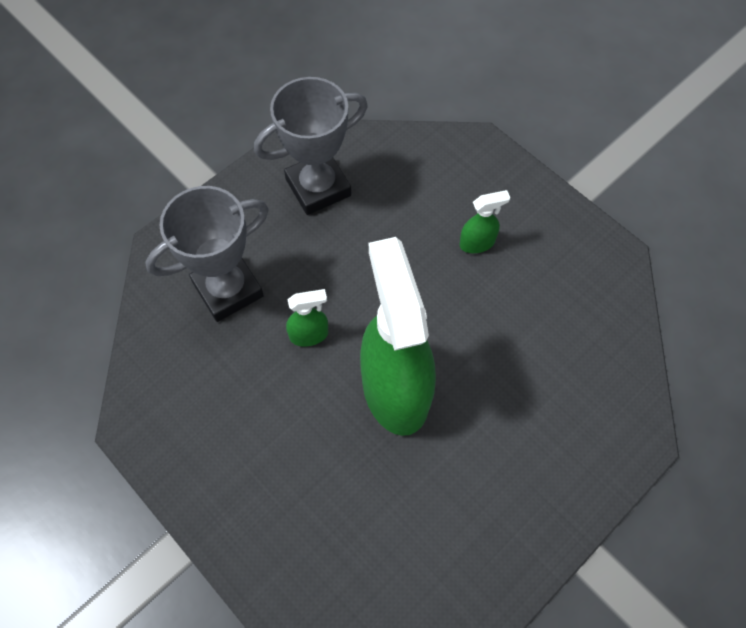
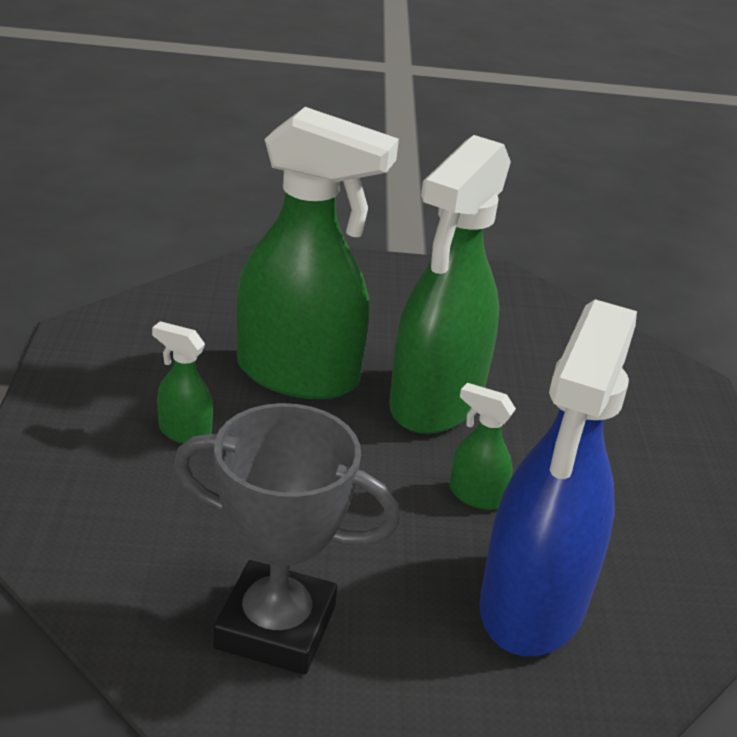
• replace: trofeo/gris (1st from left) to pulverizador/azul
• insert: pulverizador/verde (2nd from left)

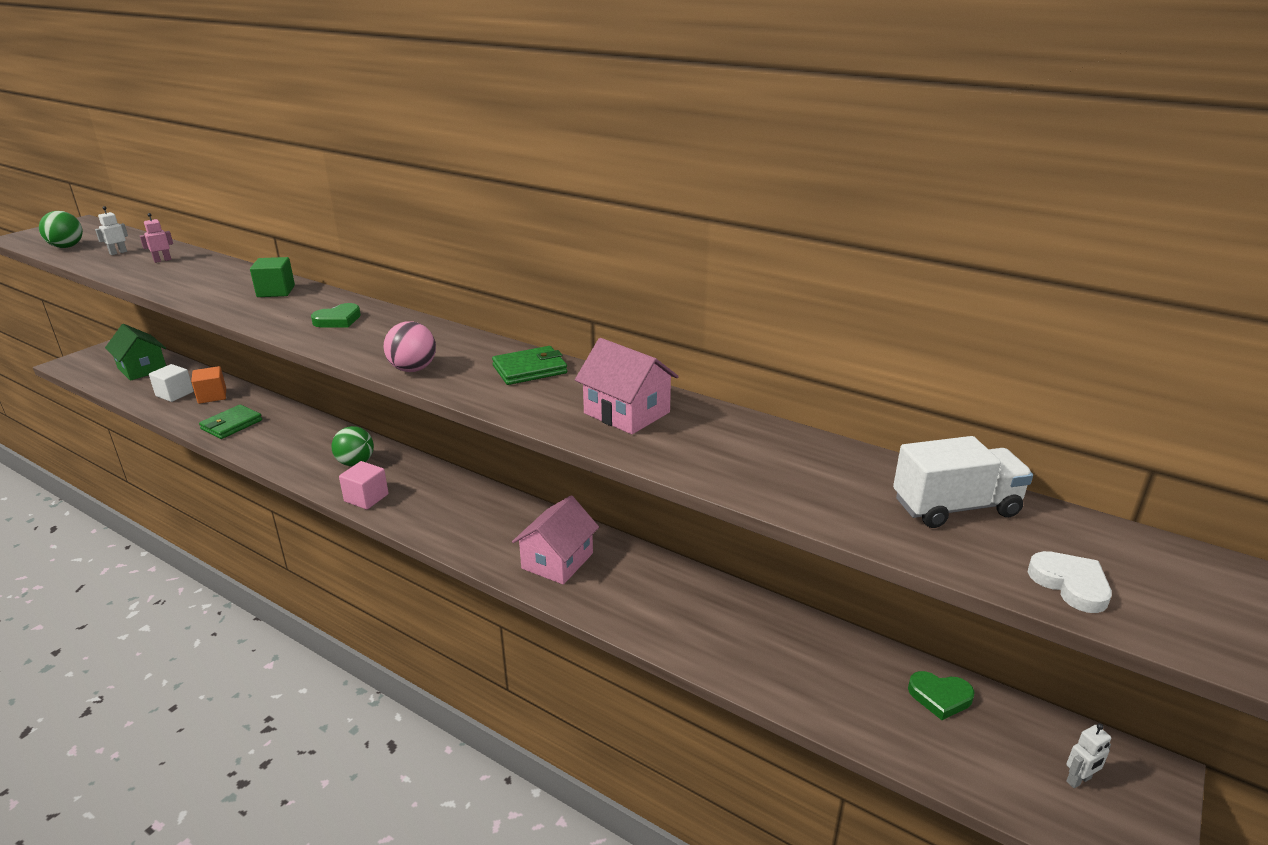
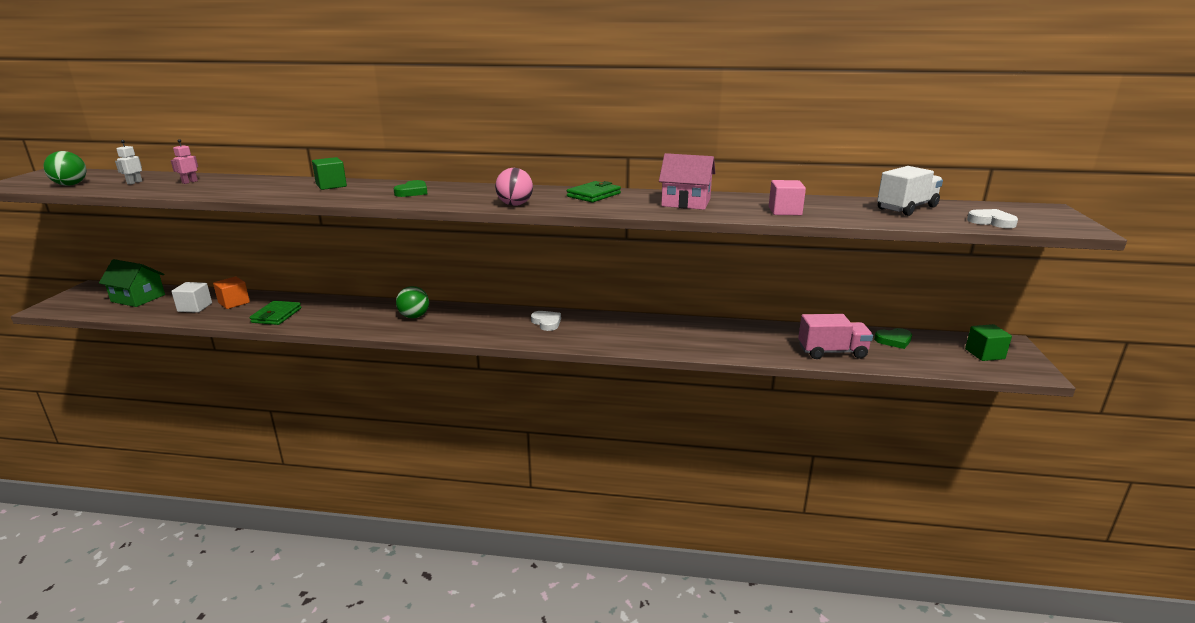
• move: cubo/rosa
• delete: casa/rosa (1st from left)
• replace: robot/blanco (2nd from left) to cubo/verde (2nd from left)
• insert: corazón/blanco (1st from left)
• insert: camión/rosa

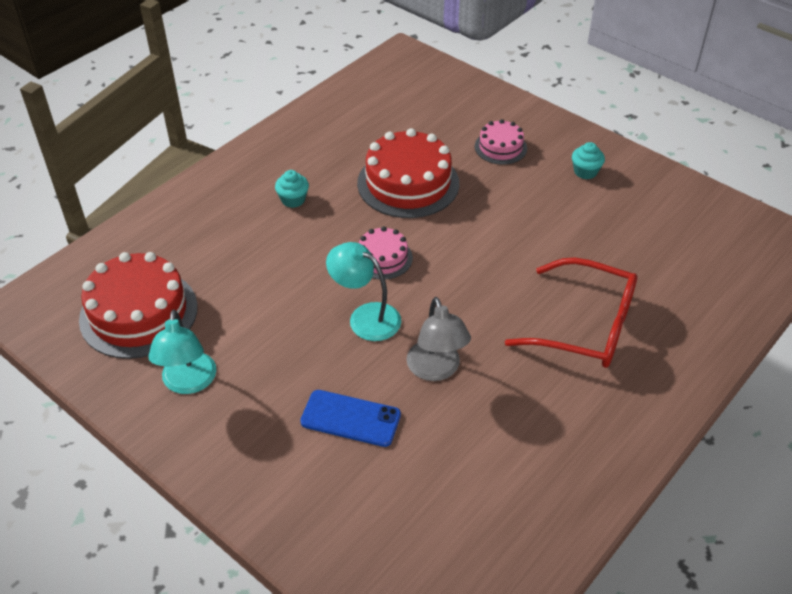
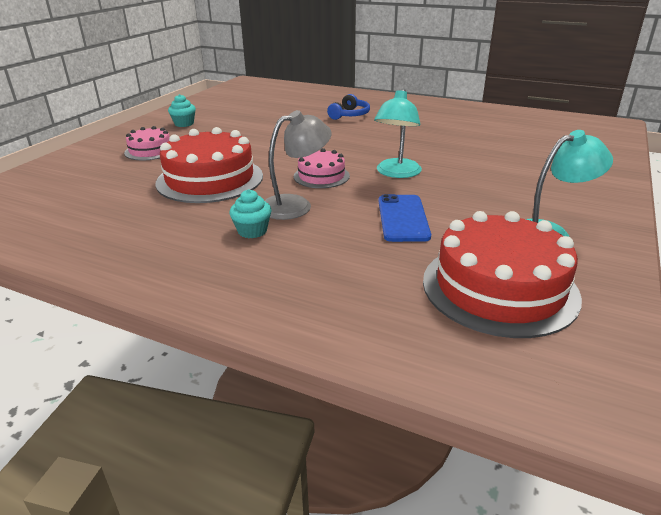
• move: móvil/azul
• move: lámpara/gris
• replace: gafas/rojo to auriculares/azul

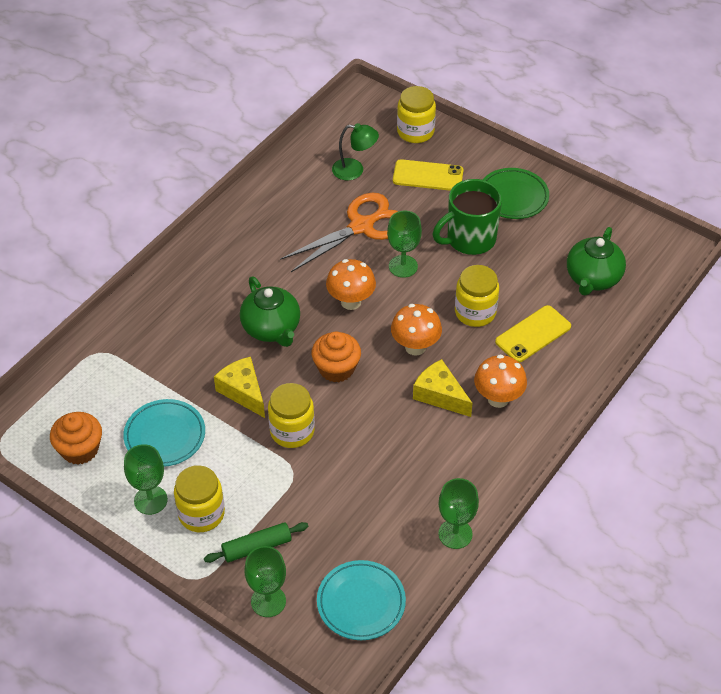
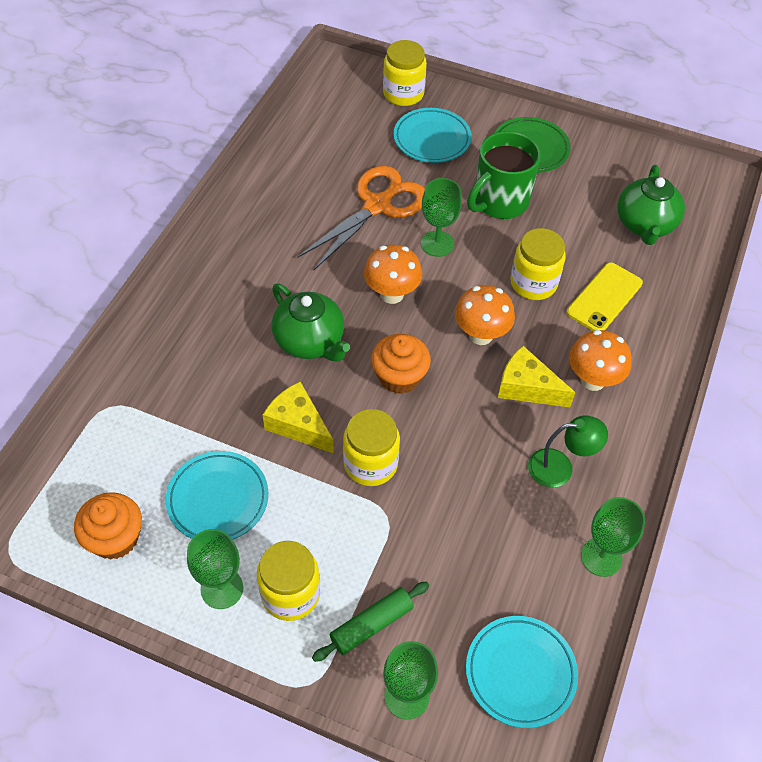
• move: lámpara/verde
• replace: móvil/amarillo (1st from left) to plato/turquesa (2nd from left)

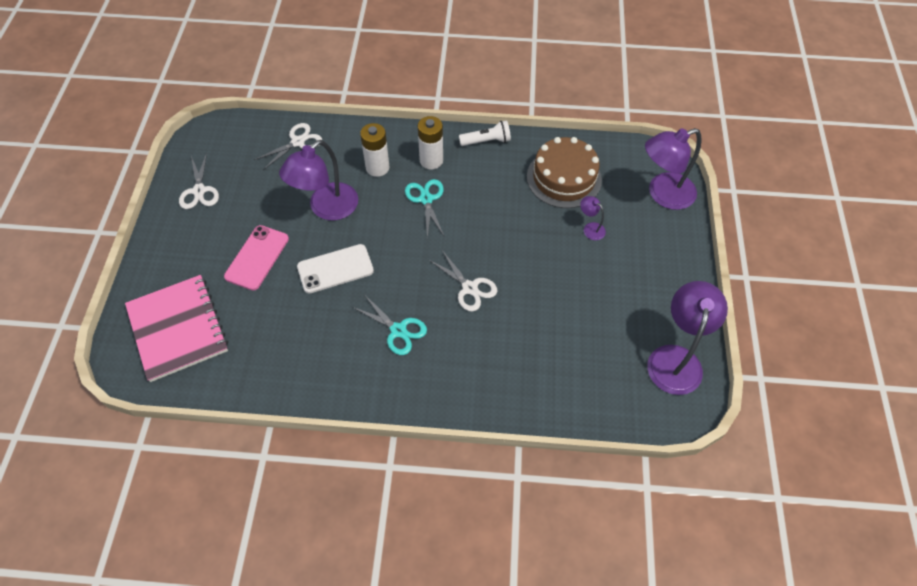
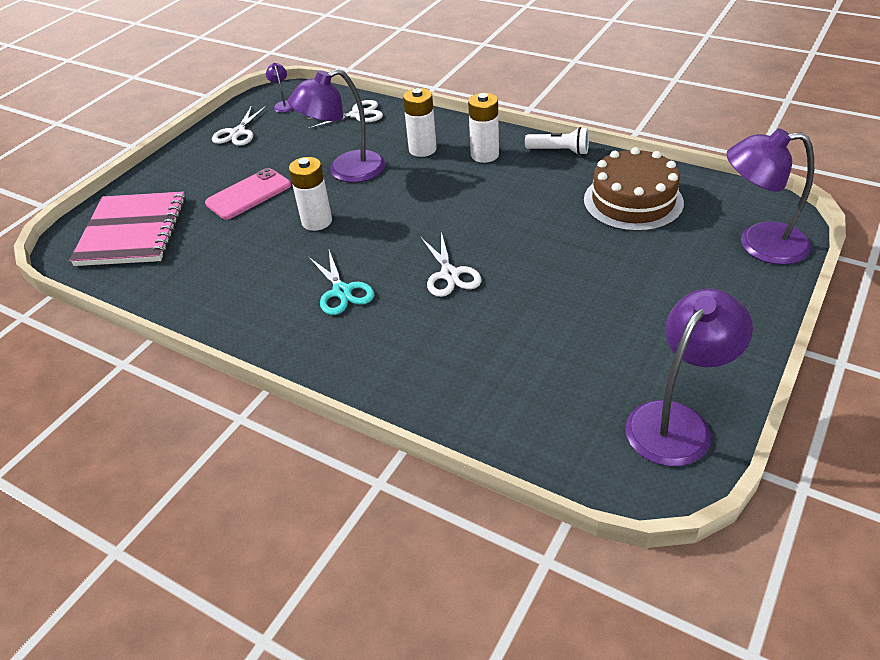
• replace: móvil/blanco to pila/blanco (1st from left)
• delete: tijeras/turquesa (2nd from left)
• move: lámpara/morado (2nd from left in the first image) to lámpara/morado (1st from left)

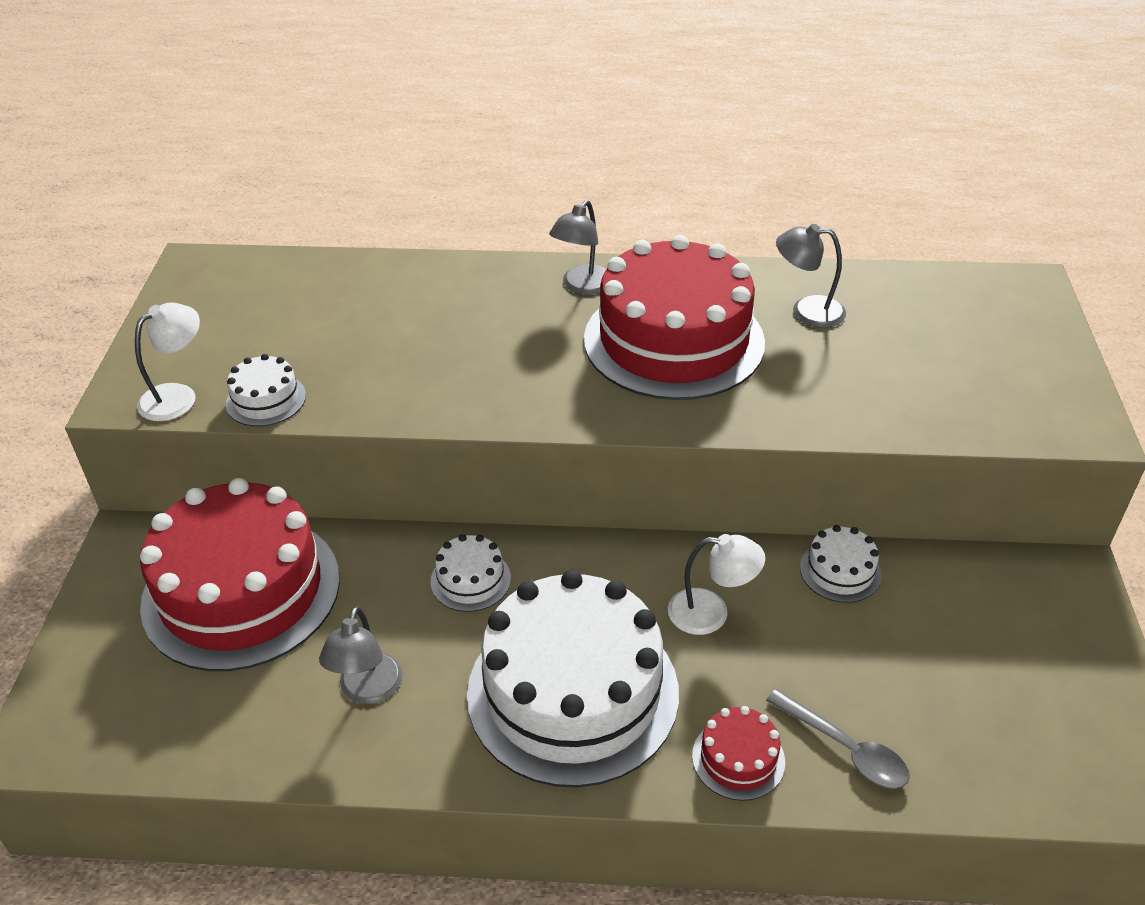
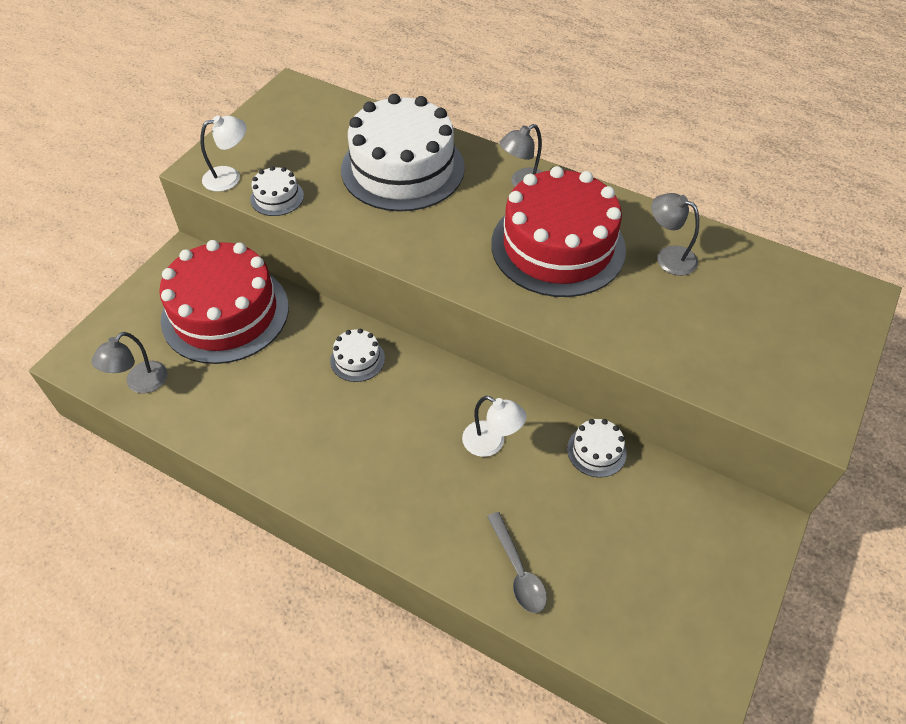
• move: lámpara/gris (1st from left)
• move: tarta/blanco (3rd from left)
• delete: tarta/rojo (3rd from left)

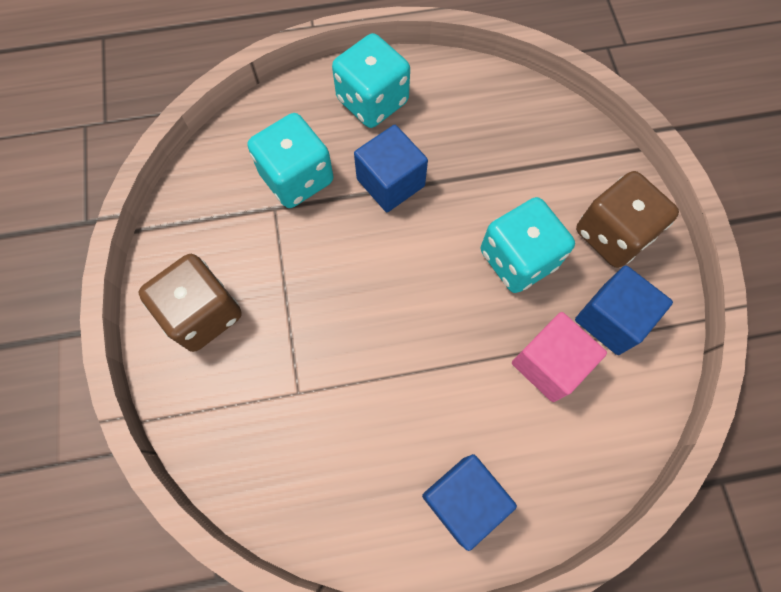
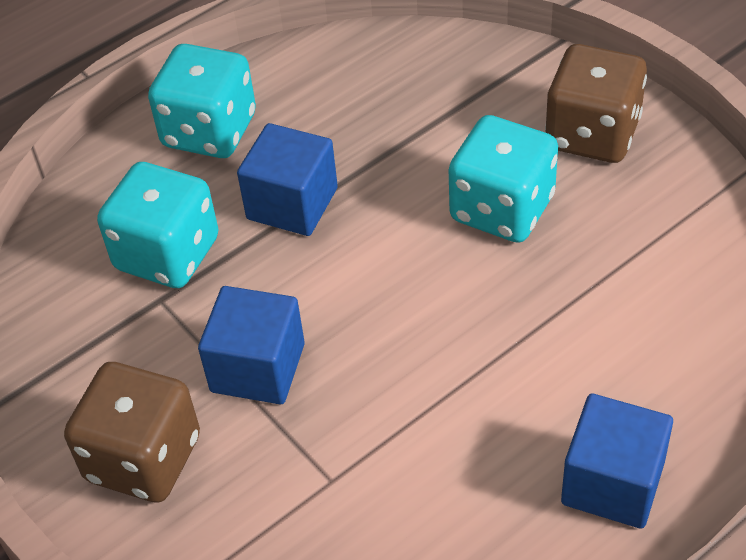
• delete: cubo/rosa
• move: cubo/azul (3rd from left in the first image) to cubo/azul (1st from left)

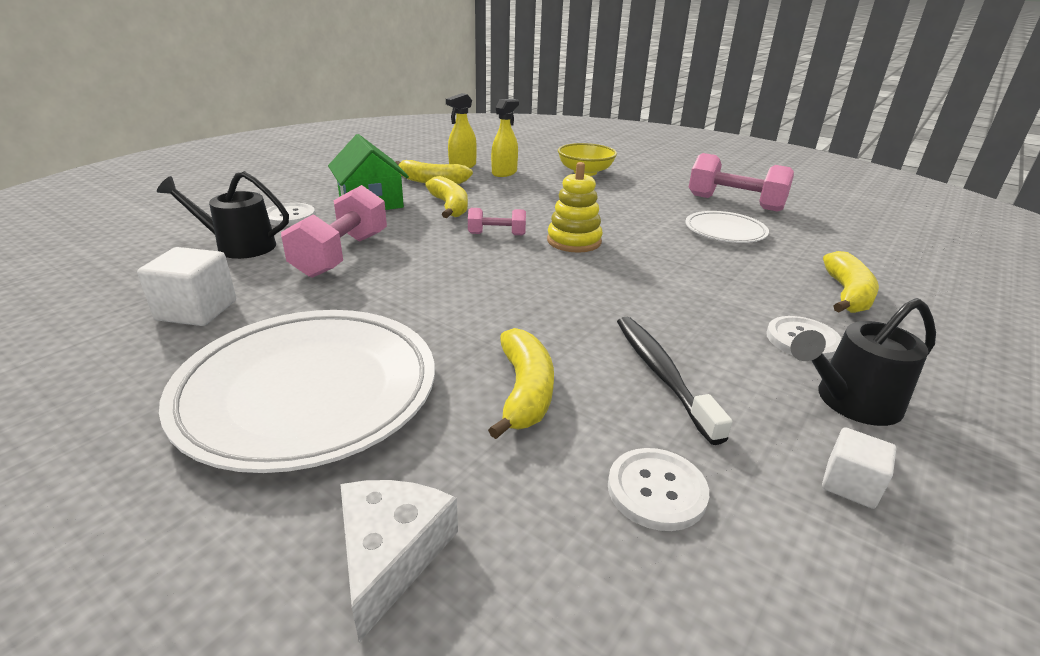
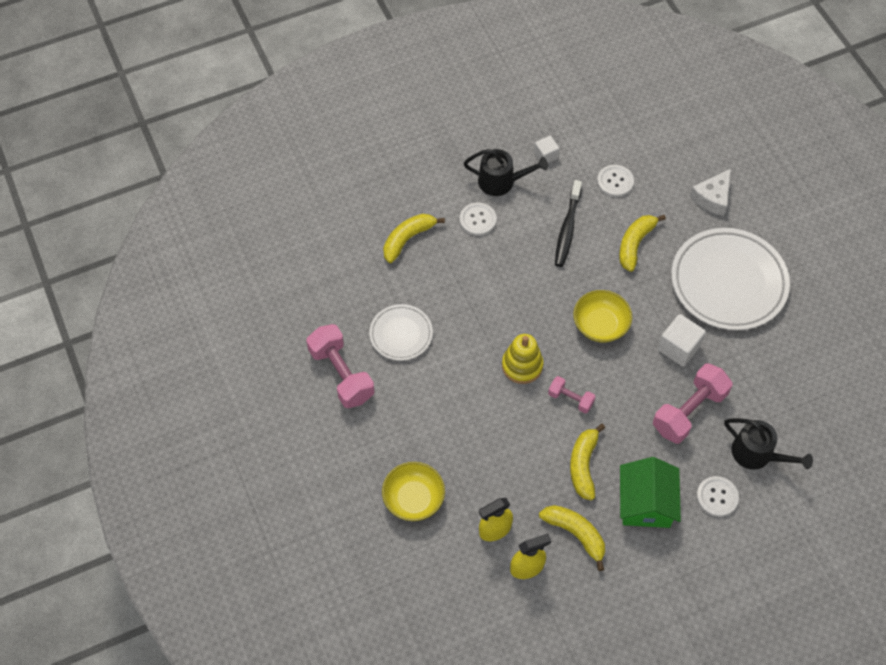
• move: cubo/blanco (1st from left in the first image) to cubo/blanco (2nd from left)
• insert: cuenco/amarillo (2nd from left)

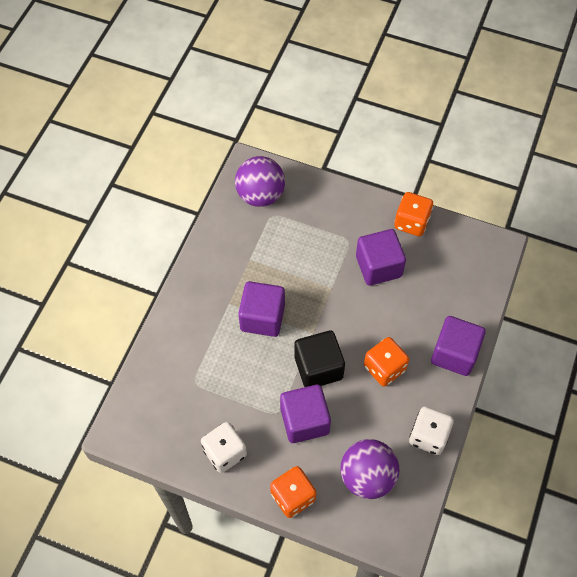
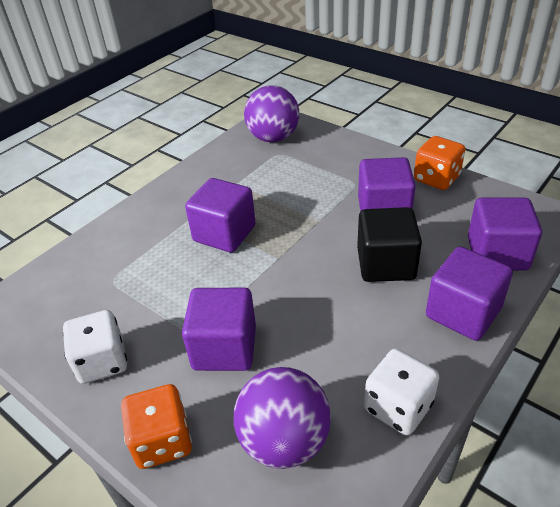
• move: cubo/negro
• delete: dado/naranja (2nd from left)
• insert: cubo/morado (5th from left)

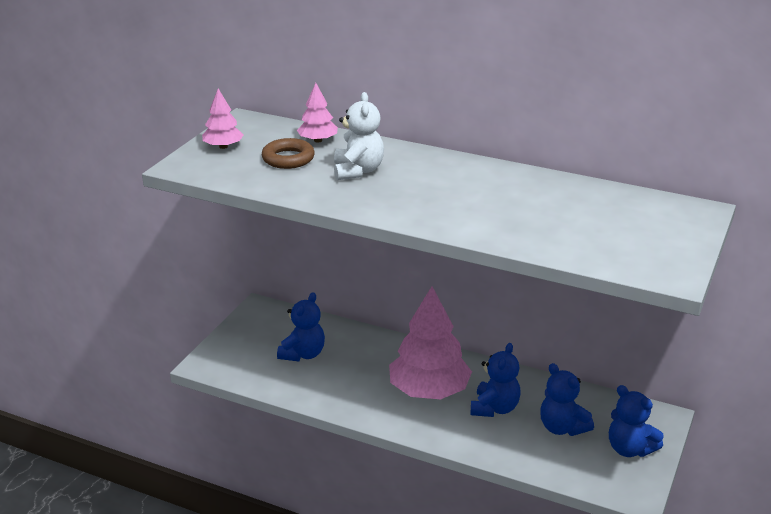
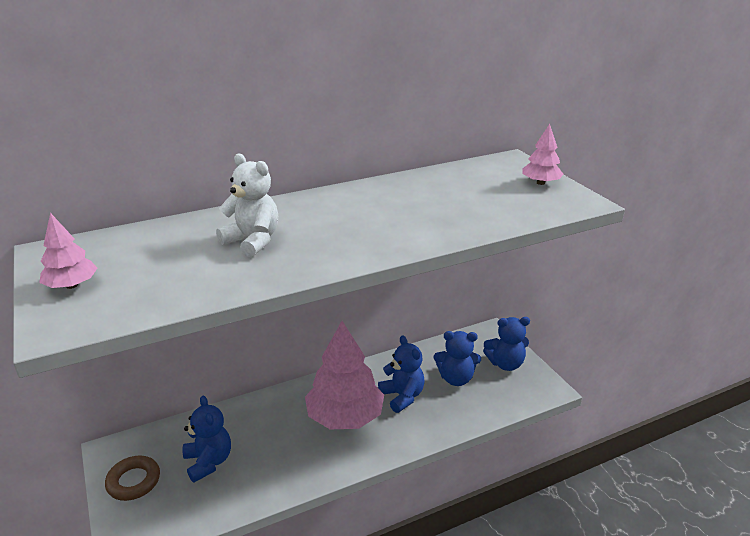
• move: anillo/marrón
• move: árbol/rosa (2nd from left in the first image) to árbol/rosa (3rd from left)

